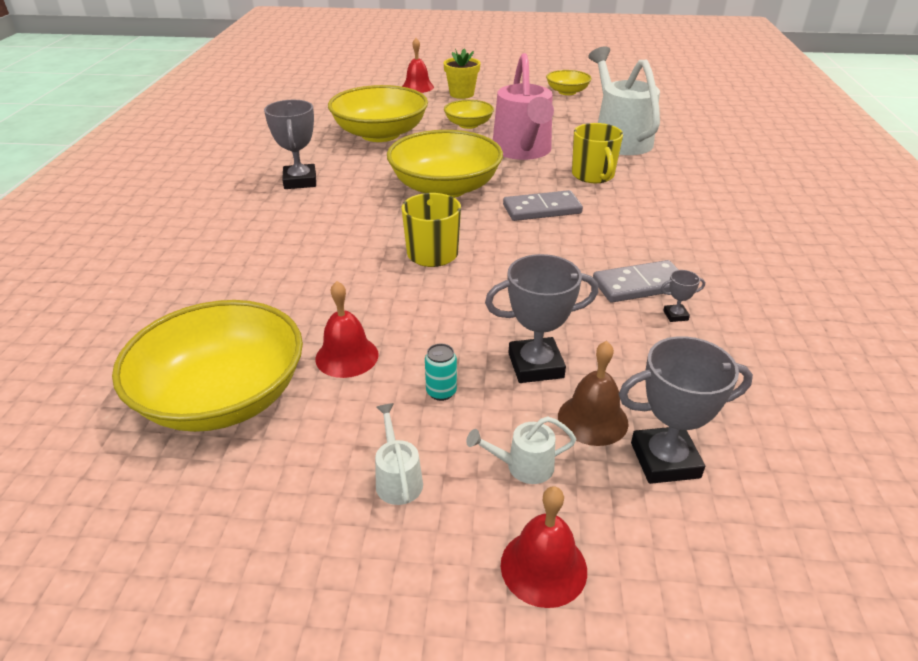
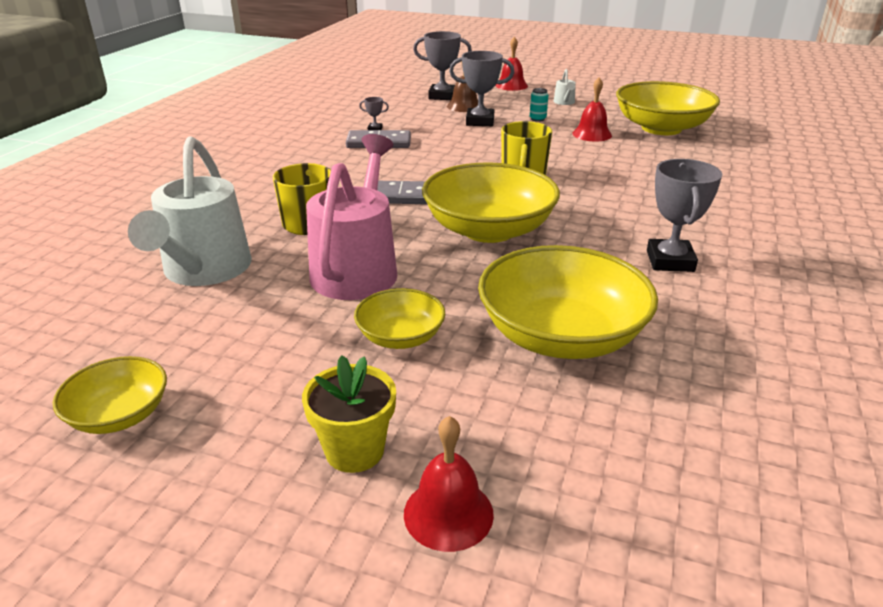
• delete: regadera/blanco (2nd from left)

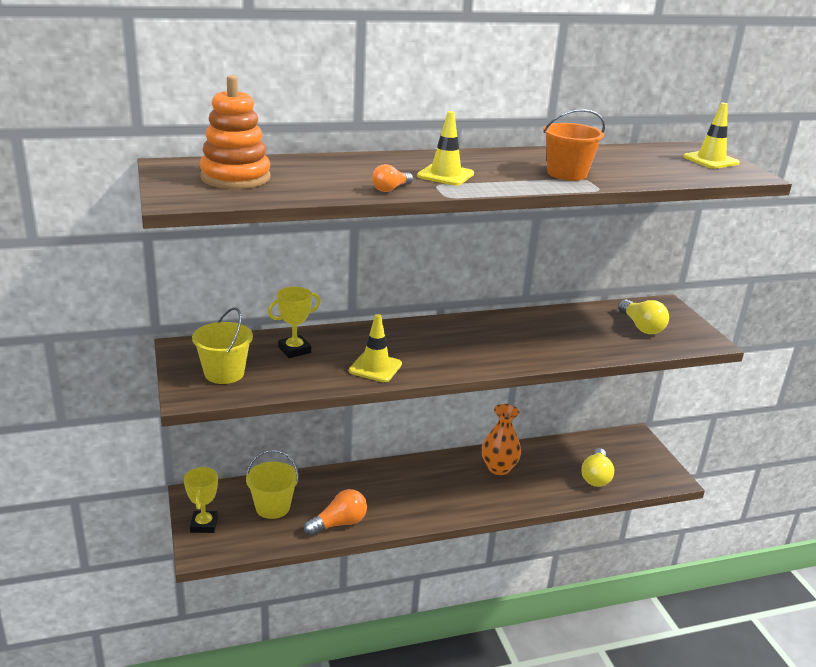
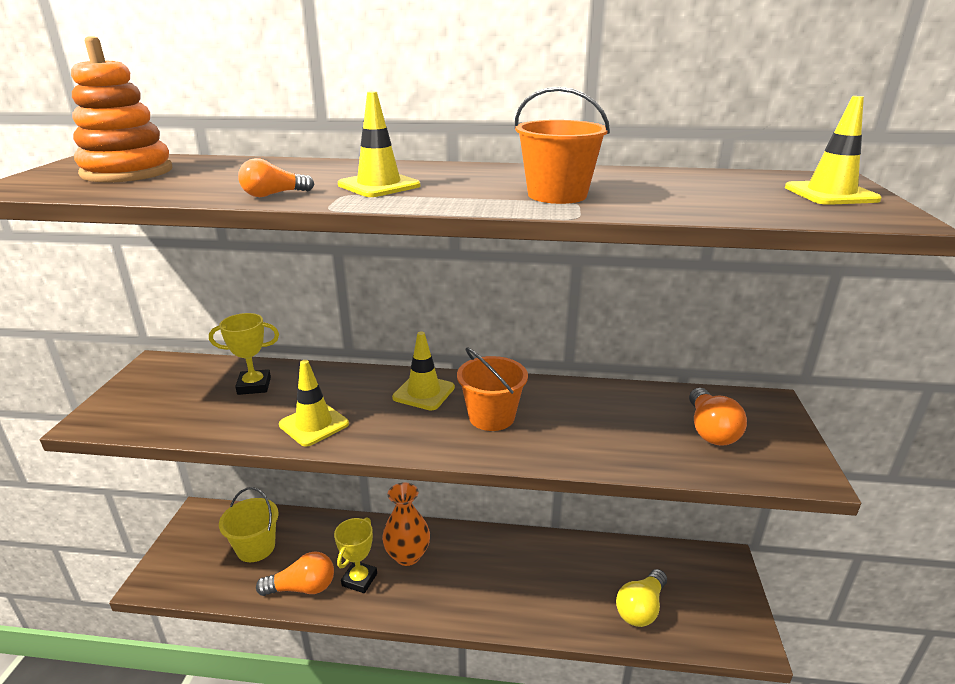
• move: trofeo/amarillo (1st from left in the first image) to trofeo/amarillo (2nd from left)
• delete: balde/amarillo (1st from left)
• move: florero/naranja
• recolor: bombilla/amarillo (2nd from left) to bombilla/naranja (3rd from left)
• insert: cono de tráfico/amarillo (3rd from left)
• insert: balde/naranja (1st from left)

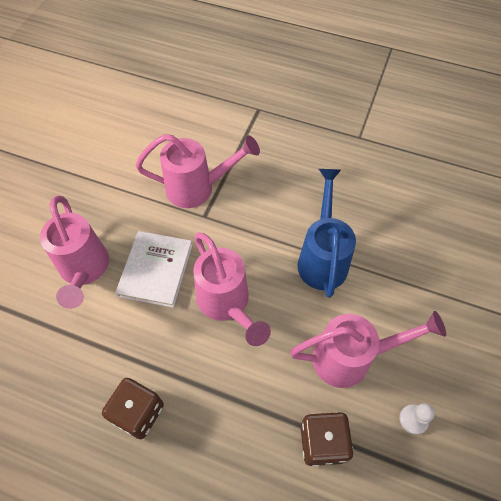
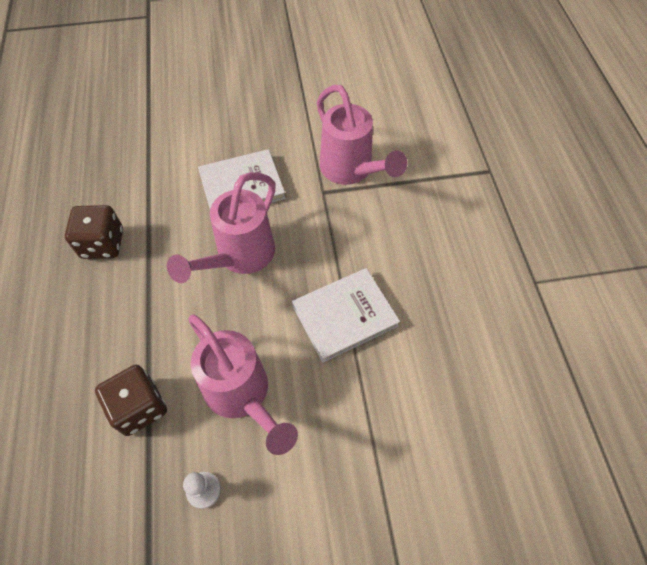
• delete: regadera/rosa (1st from left)
• replace: regadera/azul to libro/blanco (2nd from left)

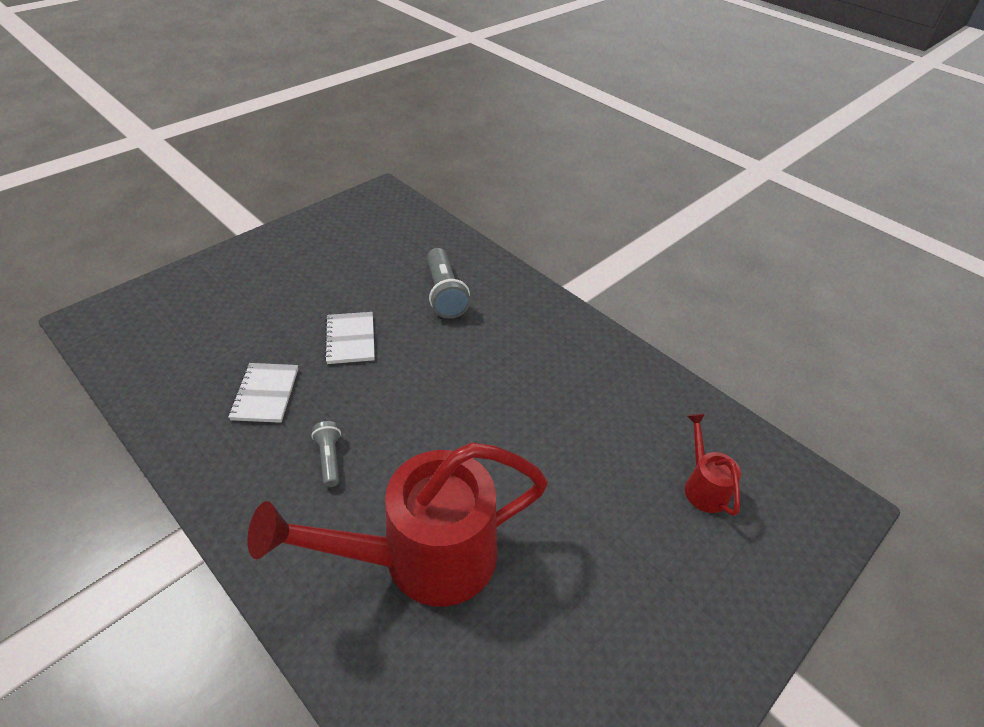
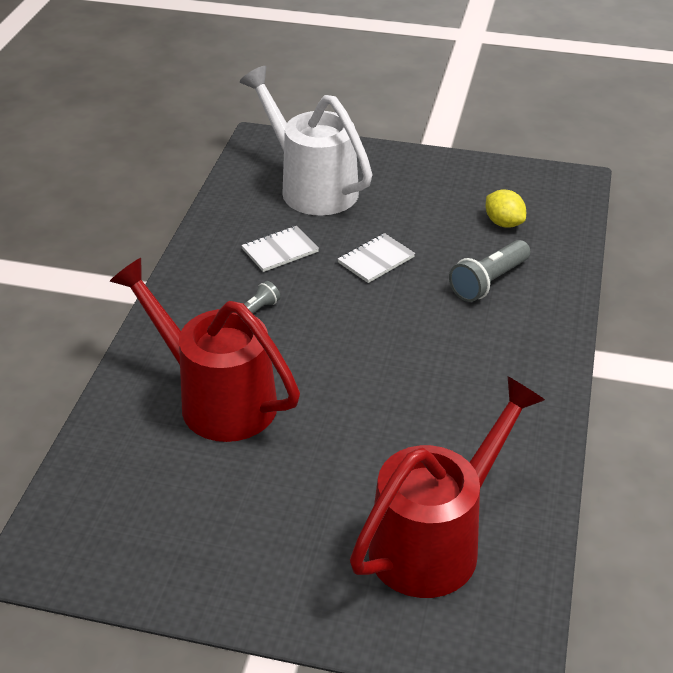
• resize: regadera/rojo (2nd from left) x2.26
• insert: regadera/blanco
• insert: limón/amarillo

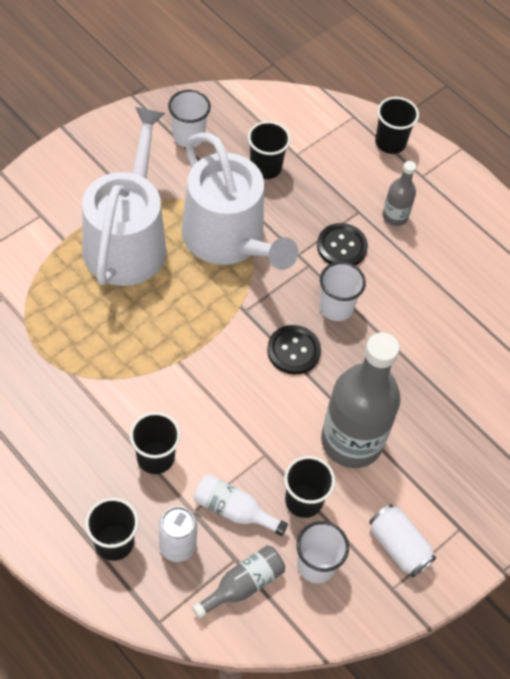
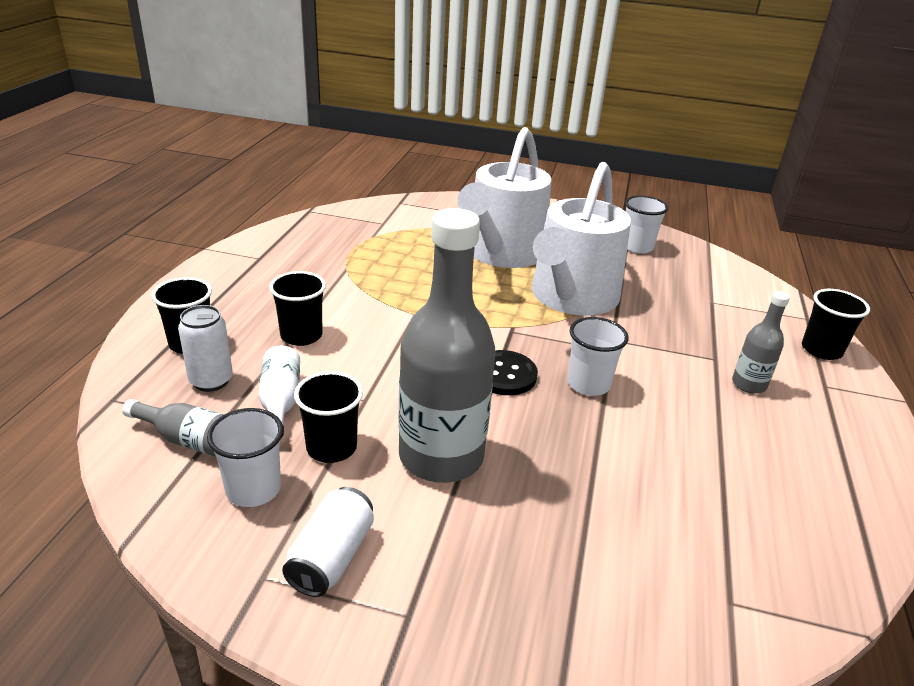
• rotate: regadera/blanco (1st from left) 135 degrees clockwise
• delete: vaso/negro (3rd from left)
• delete: botón/negro (2nd from left)

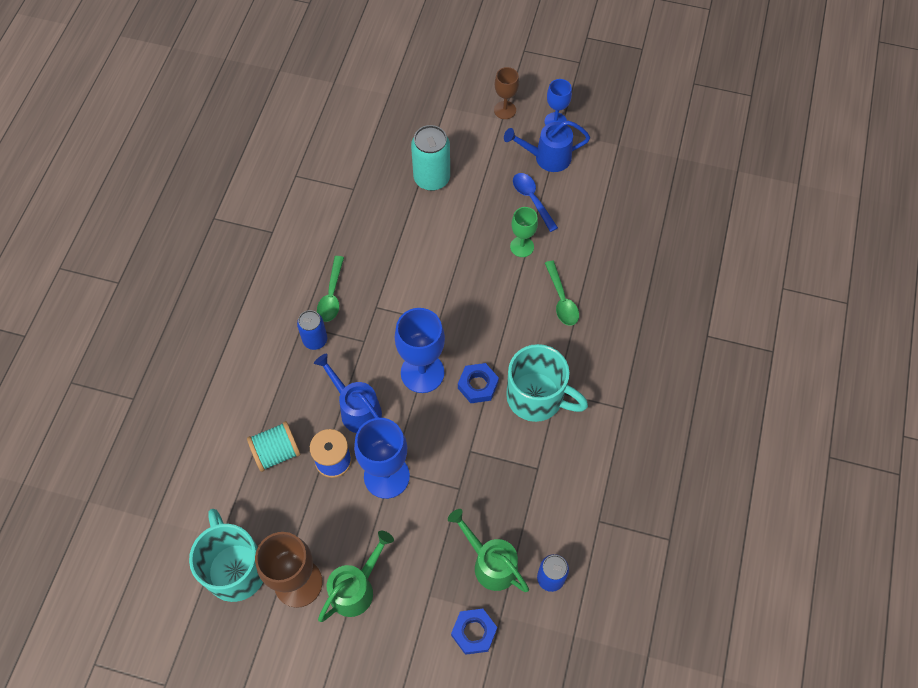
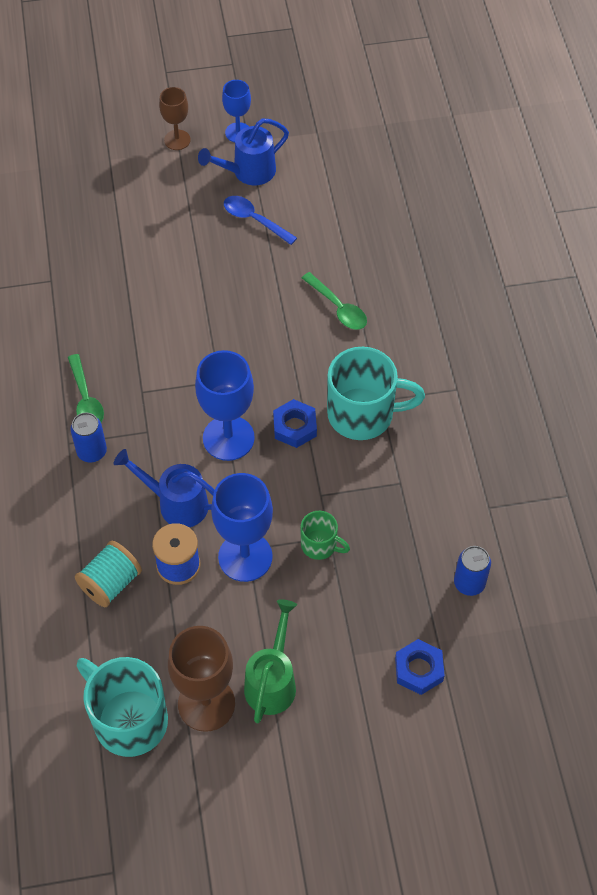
• delete: lata/turquesa
• delete: regadera/verde (2nd from left)
• delete: copa/verde
• insert: taza/verde

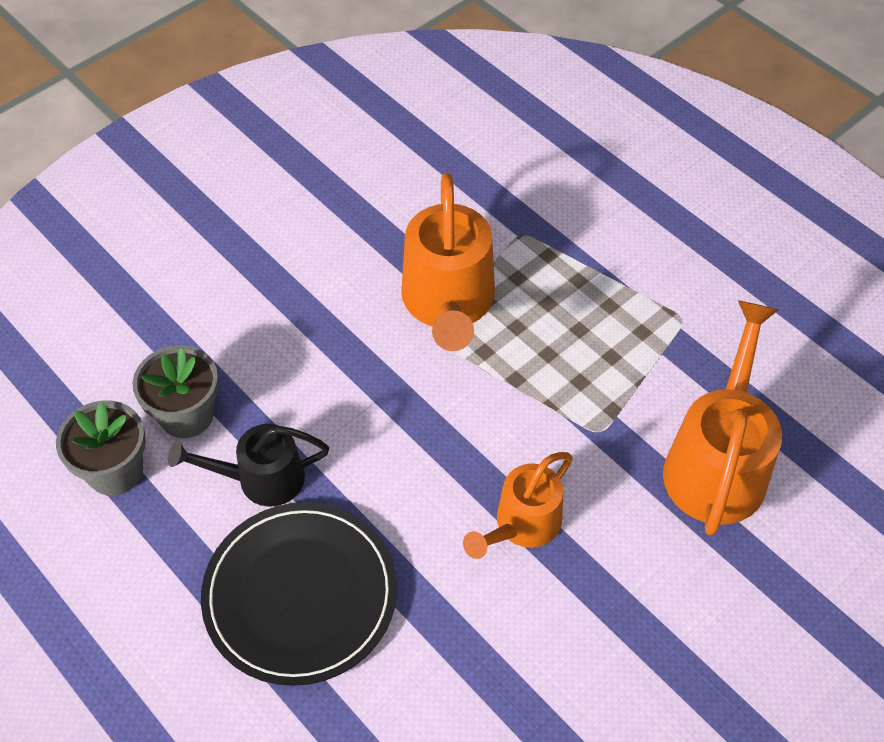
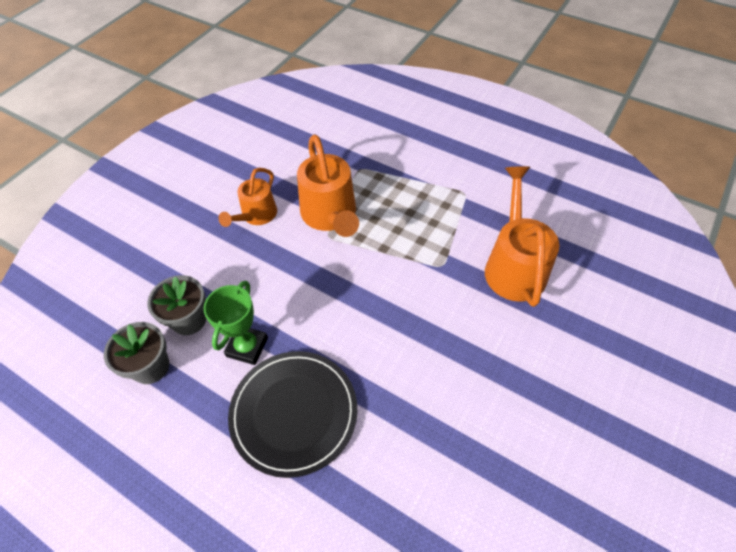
• replace: regadera/negro to trofeo/verde
• move: regadera/naranja (2nd from left in the first image) to regadera/naranja (1st from left)

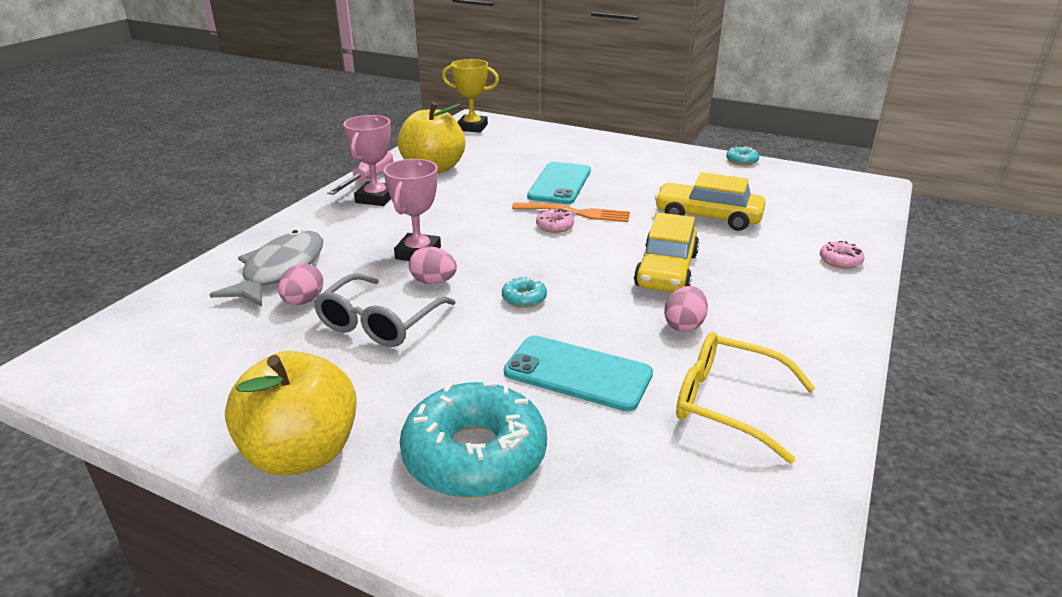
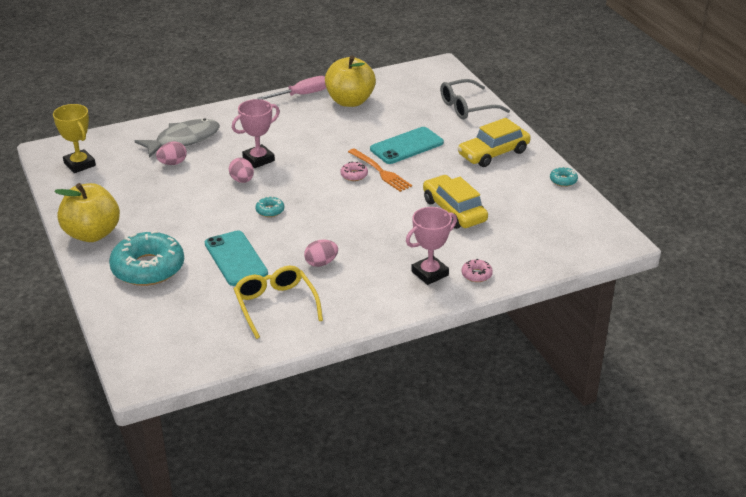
• move: gafas/gris
• move: trofeo/rosa (1st from left in the first image) to trofeo/rosa (2nd from left)
• move: trofeo/amarillo
• move: coche/amarillo (1st from left in the first image) to coche/amarillo (2nd from left)

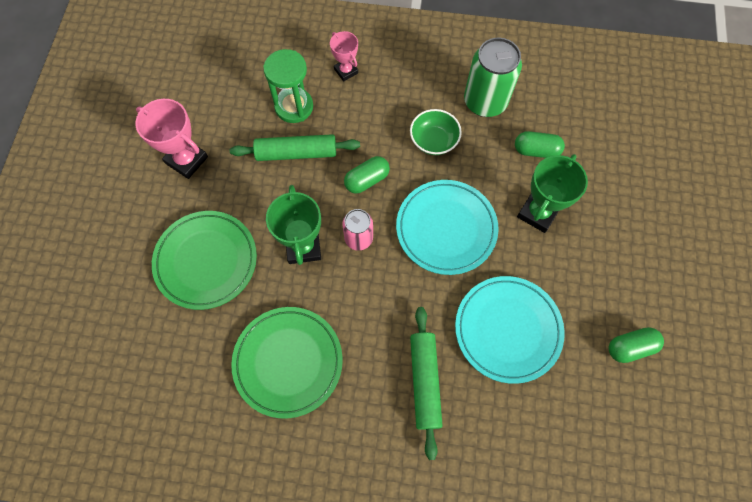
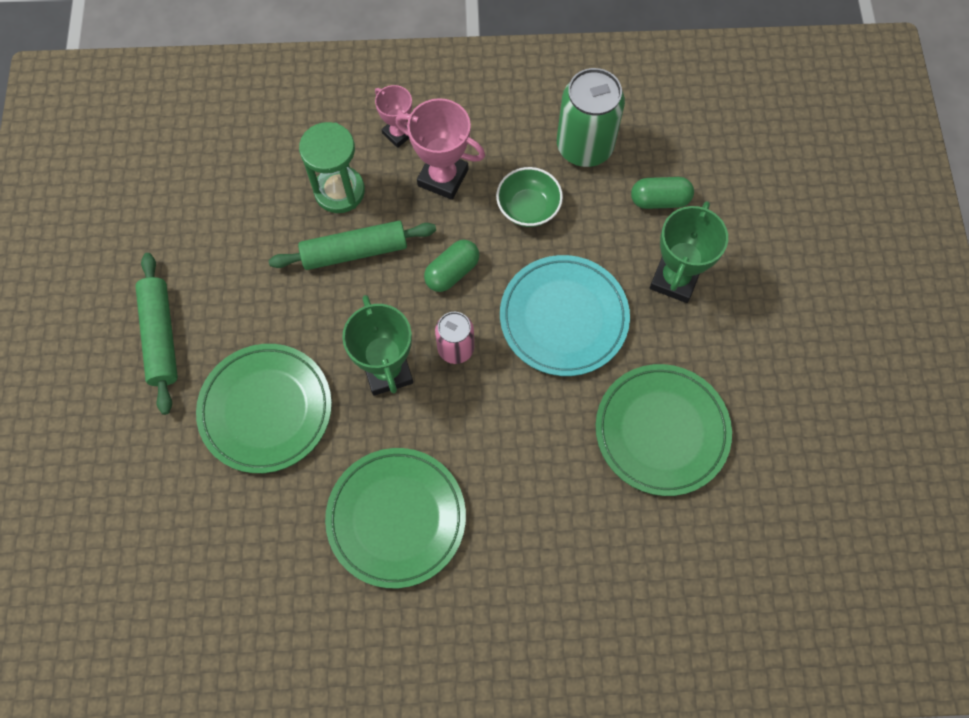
• move: trofeo/rosa (1st from left in the first image) to trofeo/rosa (2nd from left)
• move: rodillo/verde (2nd from left in the first image) to rodillo/verde (1st from left)
• recolor: plato/turquesa (2nd from left) to plato/verde (3rd from left)
• delete: cápsula/verde (3rd from left)

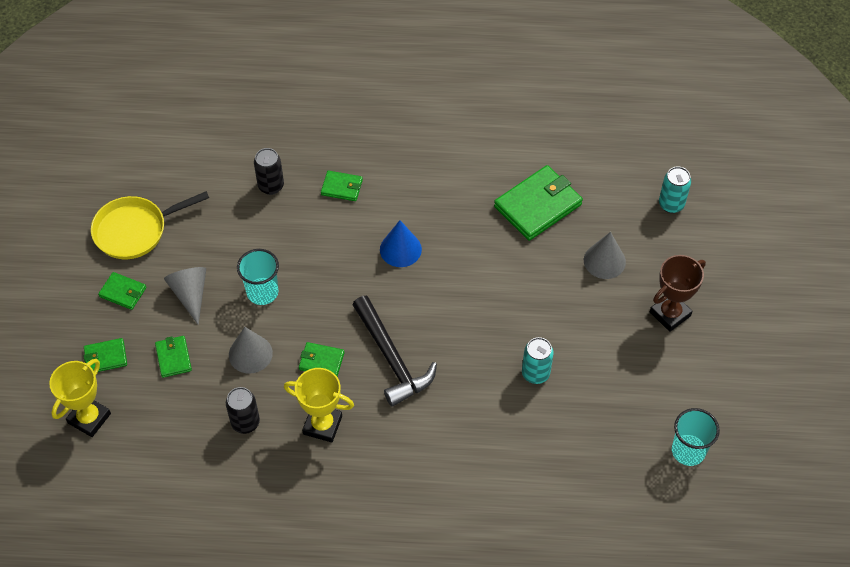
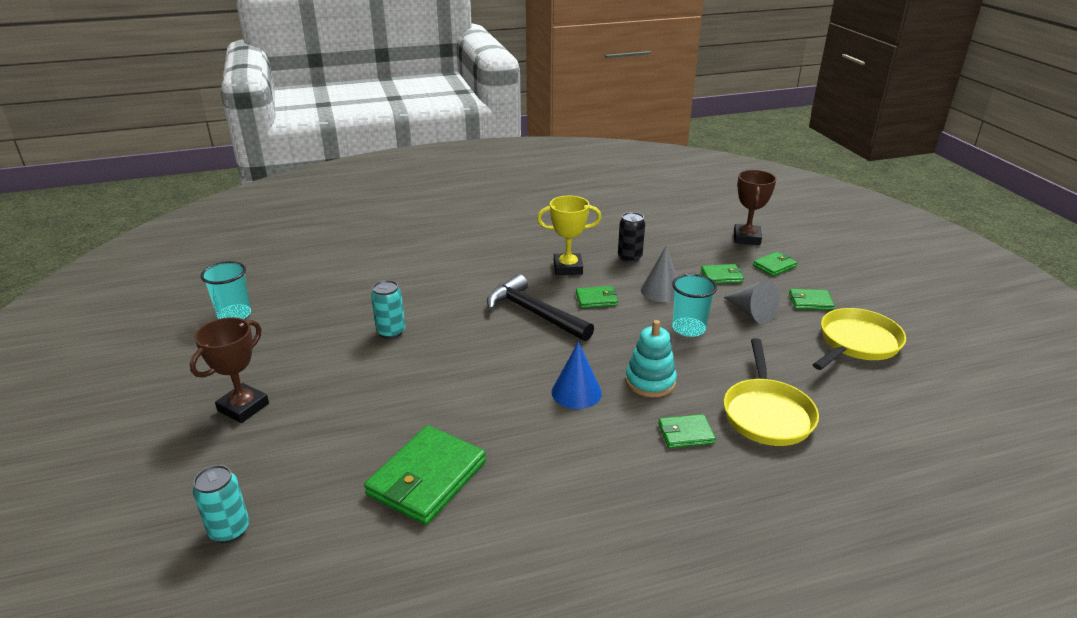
• recolor: trofeo/amarillo (1st from left) to trofeo/marrón (2nd from left)
• rotate: cartera/verde (3rd from left in the first image) 60 degrees counterclockwise
• replace: lata/negro (2nd from left) to sartén/amarillo (1st from left)
• delete: cono/gris (3rd from left)
• insert: juguete apilable/turquesa

